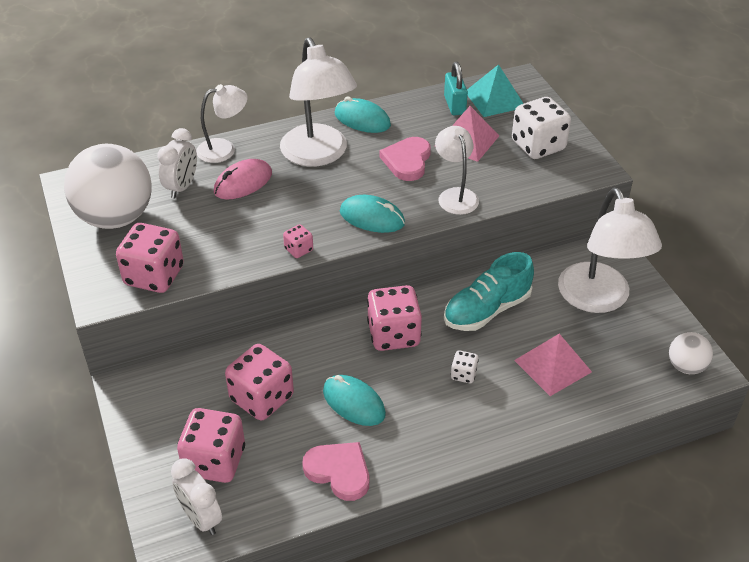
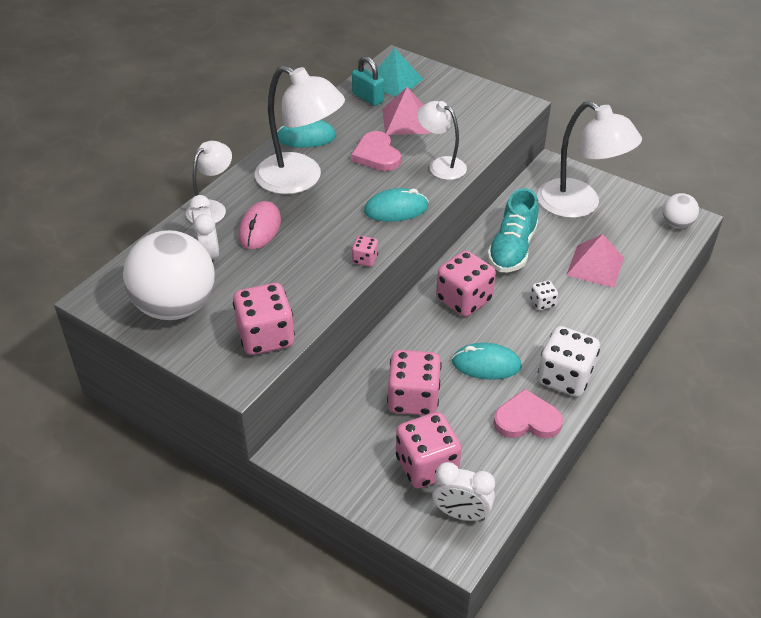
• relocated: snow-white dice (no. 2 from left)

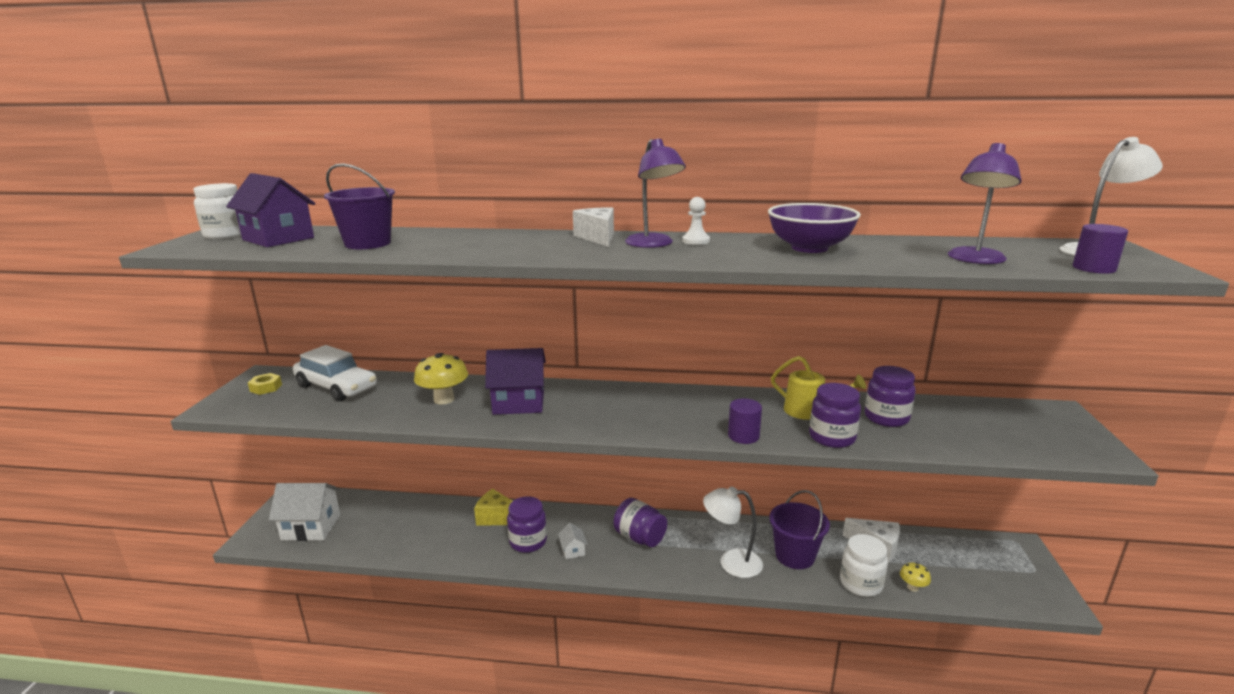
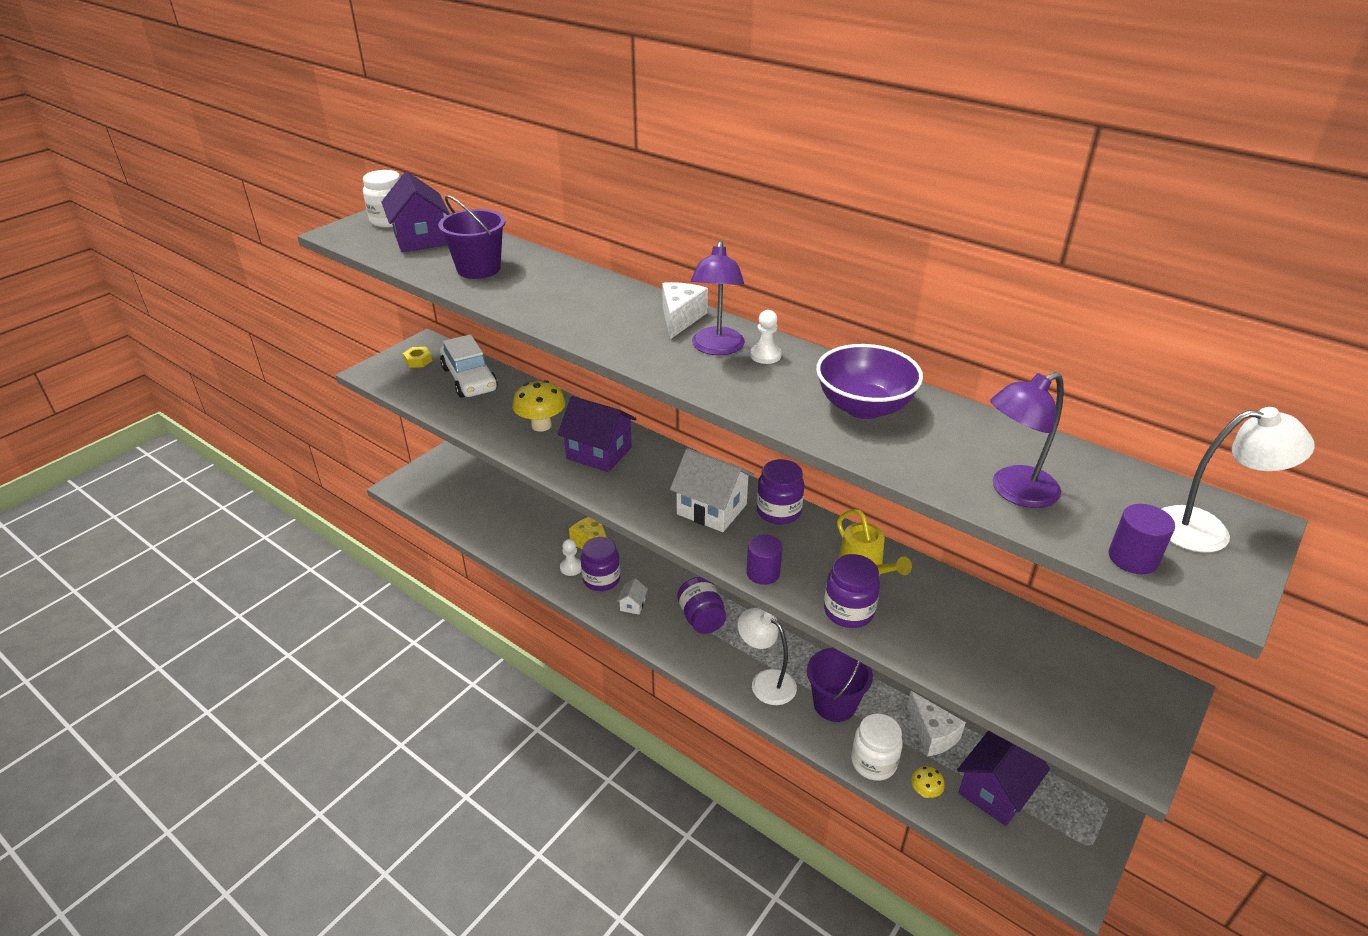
• appeared: snow-white chess pawn (no. 1 from left)
• relocated: snow-white toy house (no. 1 from left in the first image) to snow-white toy house (no. 2 from left)
• relocated: violet preserve jar (no. 4 from left in the first image) to violet preserve jar (no. 3 from left)
• appeared: violet toy house (no. 3 from left)

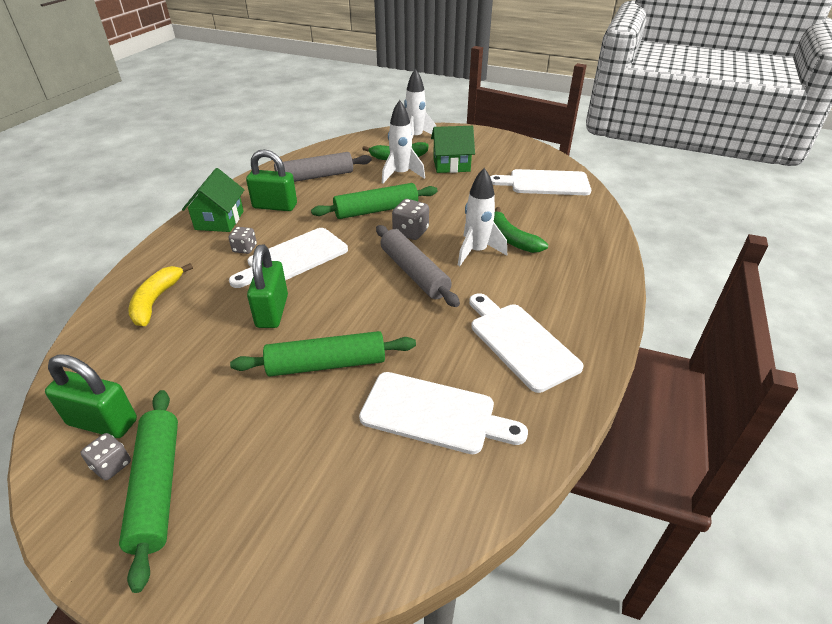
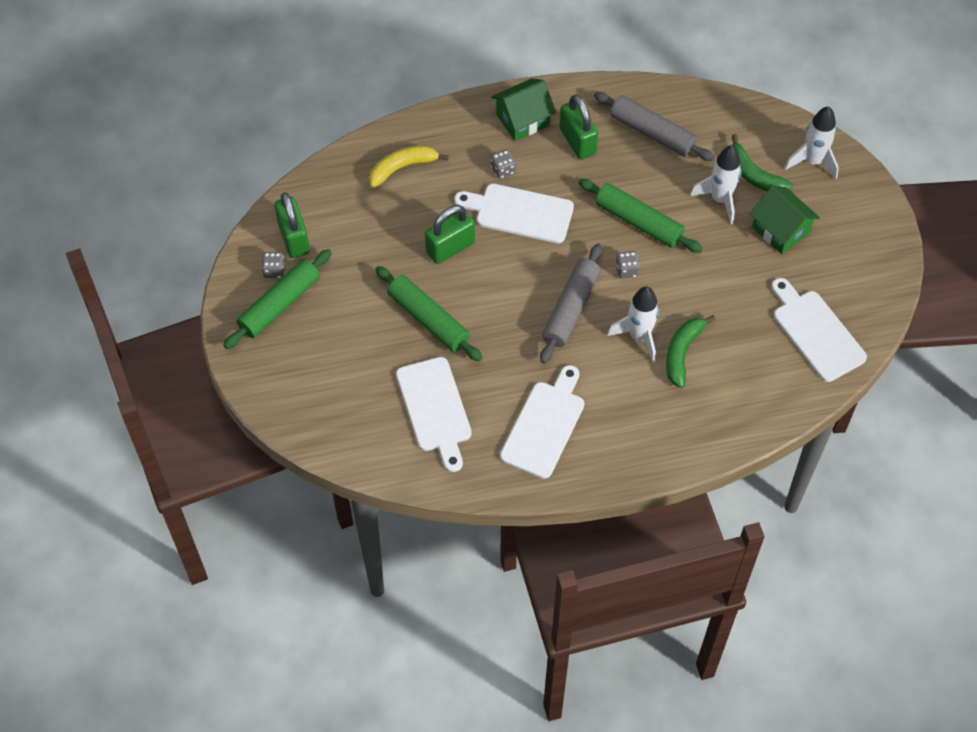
• size: ash-grey dice (no. 3 from left) x0.66

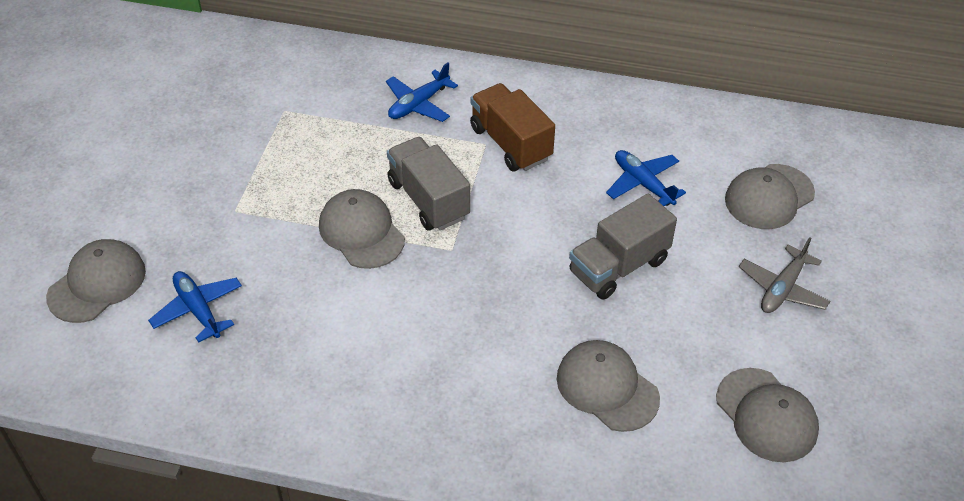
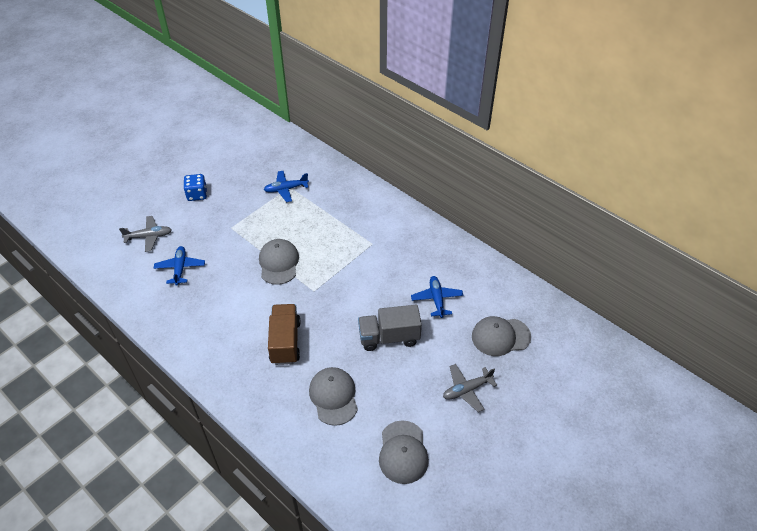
• exchanged: ash-grey cap (no. 1 from left) to ash-grey toy plane (no. 1 from left)
• appeared: cobalt dice
• relocated: cobalt toy plane (no. 2 from left)
• relocated: russet toy truck
• missing: ash-grey toy truck (no. 1 from left)

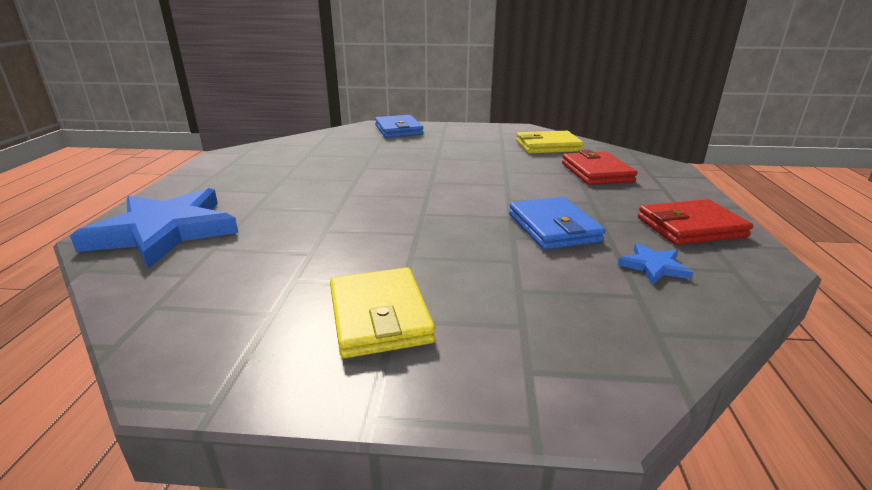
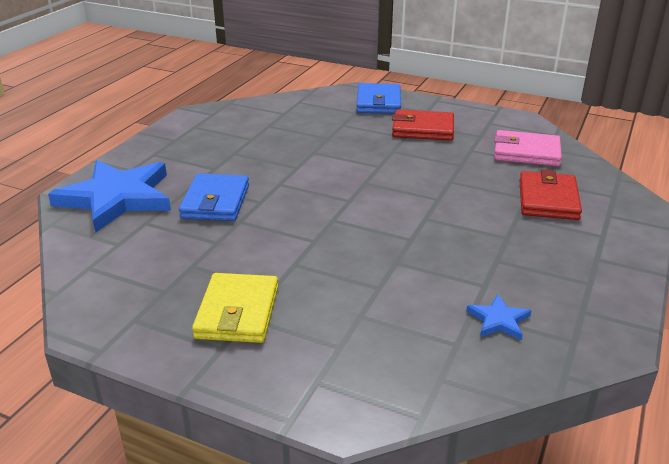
• relocated: cobalt card wallet (no. 2 from left in the first image) to cobalt card wallet (no. 1 from left)
• relocated: crimson card wallet (no. 2 from left in the first image) to crimson card wallet (no. 1 from left)
• colour: yellow card wallet (no. 2 from left) to pink card wallet

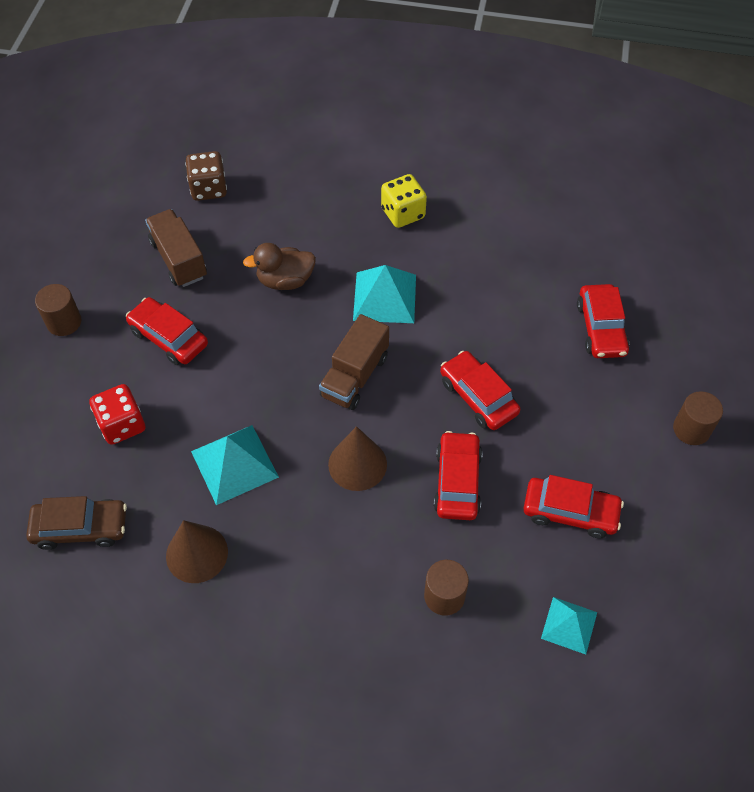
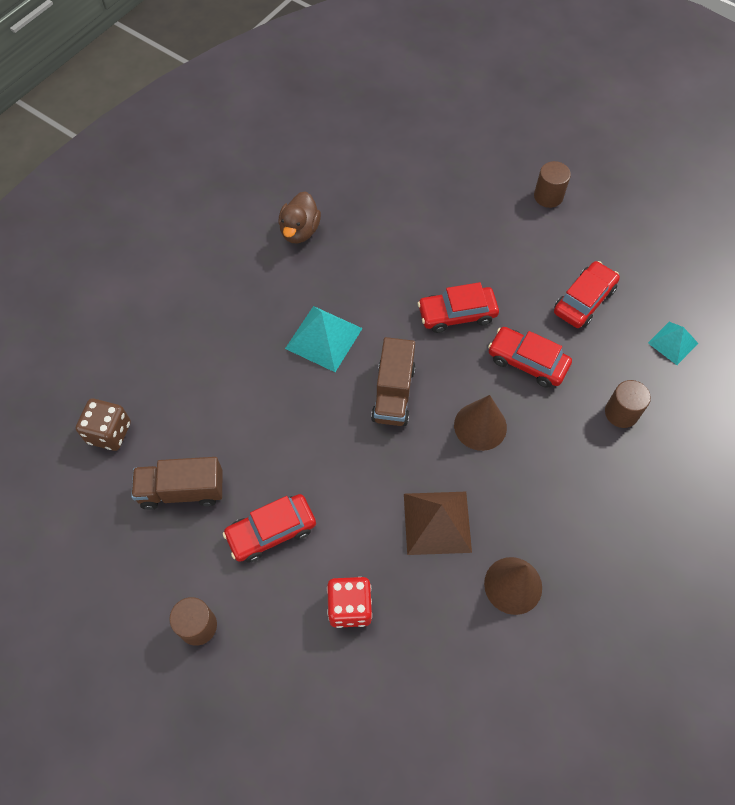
• relocated: russet duck
• spun: russet toy truck (no. 2 from left) 45 degrees clockwise
• colour: teal solid pyramid (no. 1 from left) to russet solid pyramid
• missing: russet car
• missing: yellow dice
• missing: crimson car (no. 5 from left)

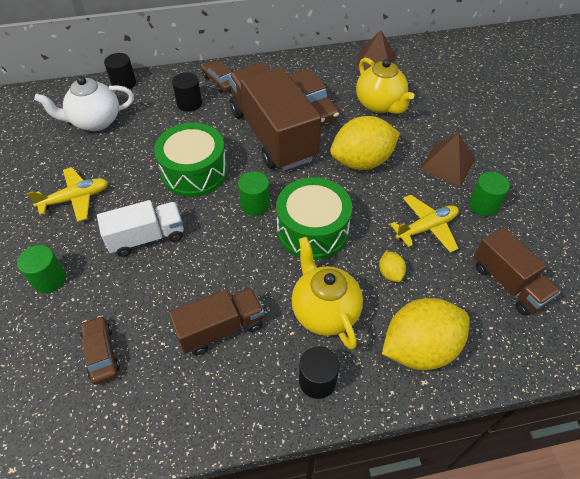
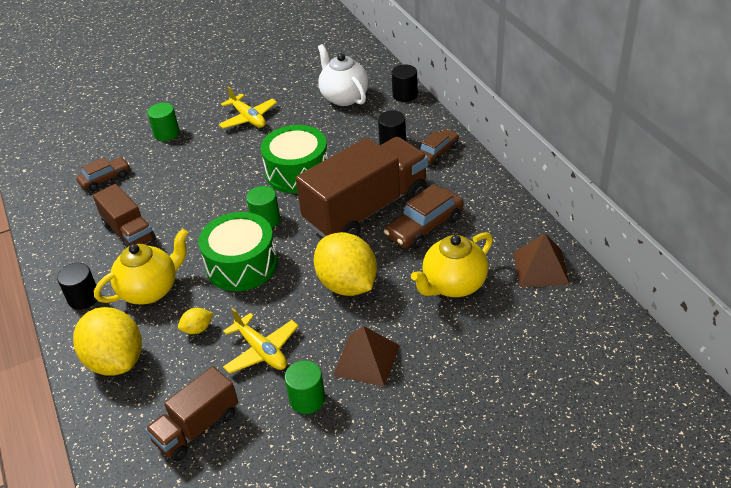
• missing: snow-white toy truck

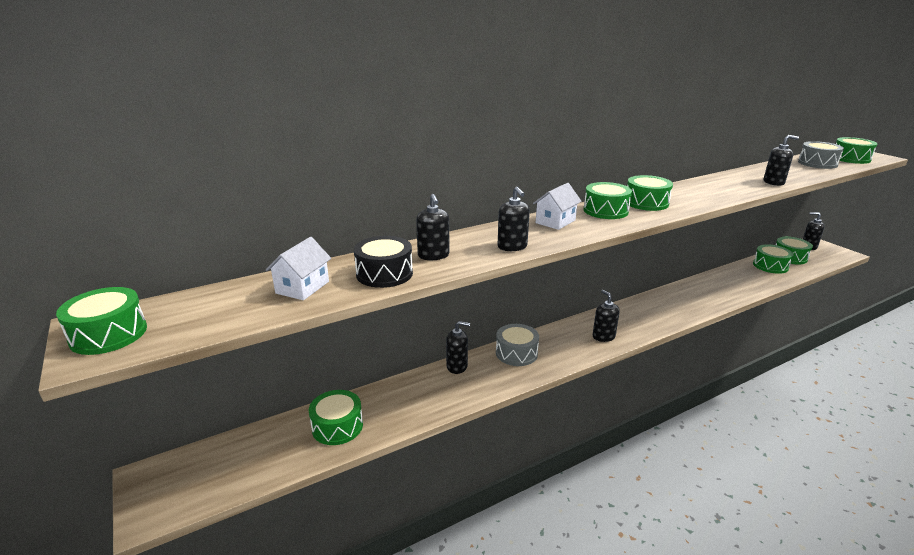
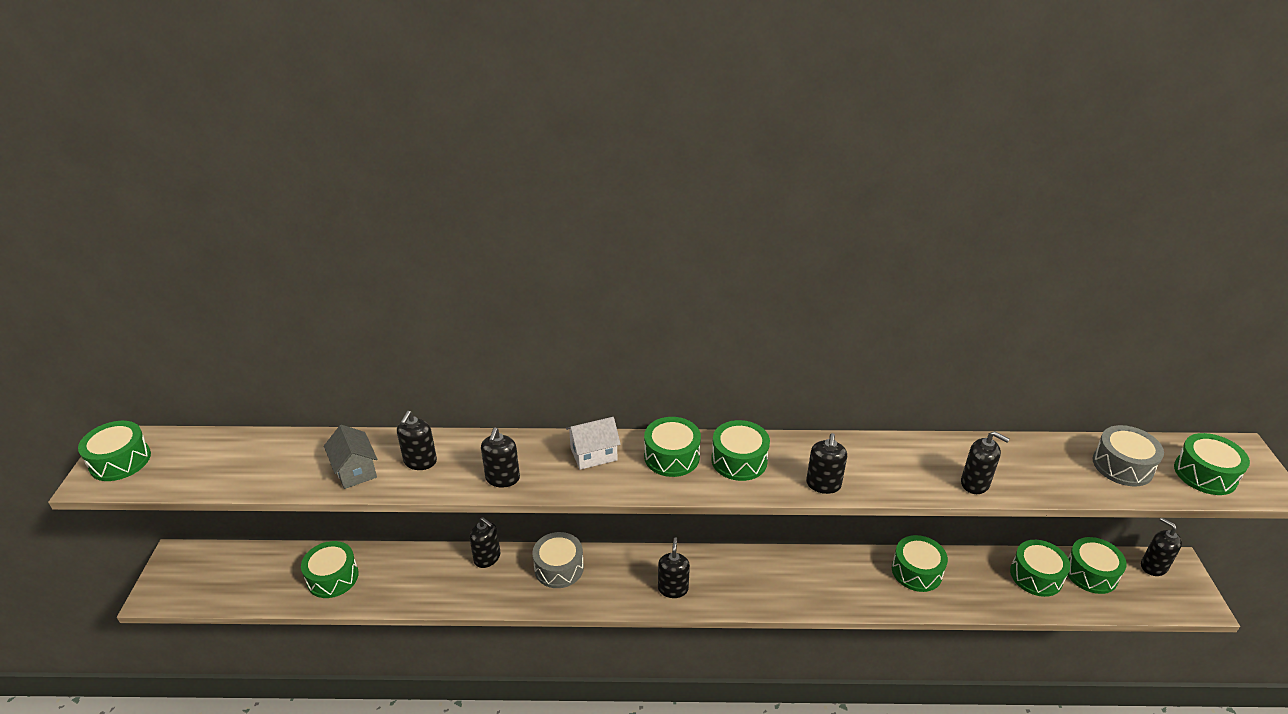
• exchanged: black drum to ash-grey toy house
• appeared: black soap pump (no. 5 from left)
• appeared: emerald drum (no. 5 from left)
• missing: snow-white toy house (no. 1 from left)

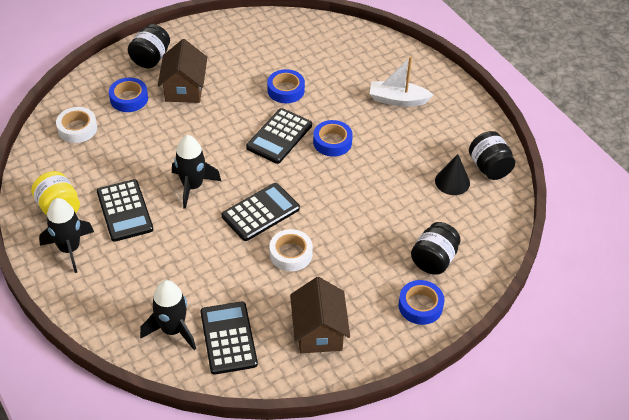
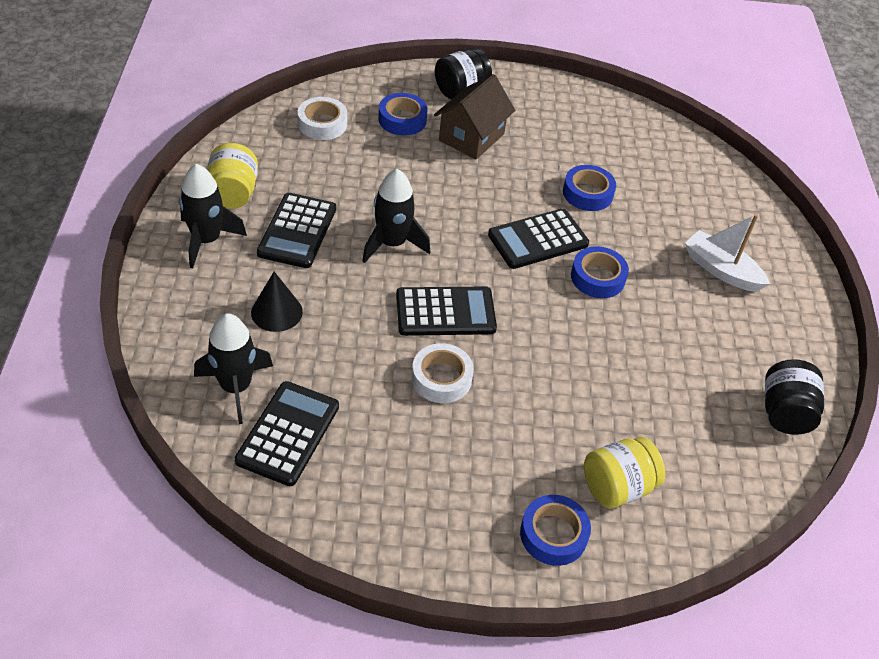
• relocated: black solid cone
• colour: black preserve jar (no. 2 from left) to yellow preserve jar (no. 2 from left)
• missing: russet toy house (no. 2 from left)

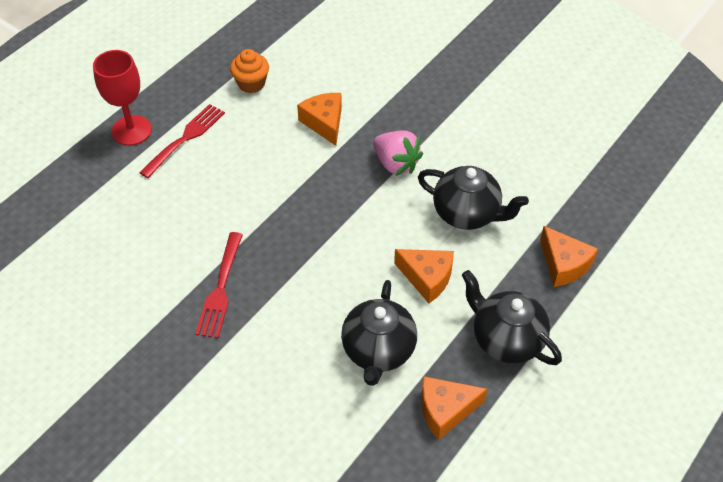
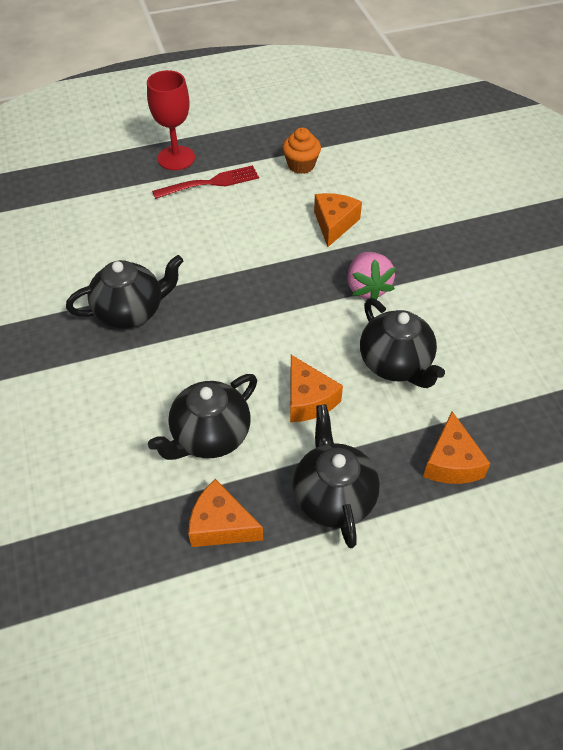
• exchanged: crimson dinner fork (no. 2 from left) to black china teapot (no. 1 from left)

